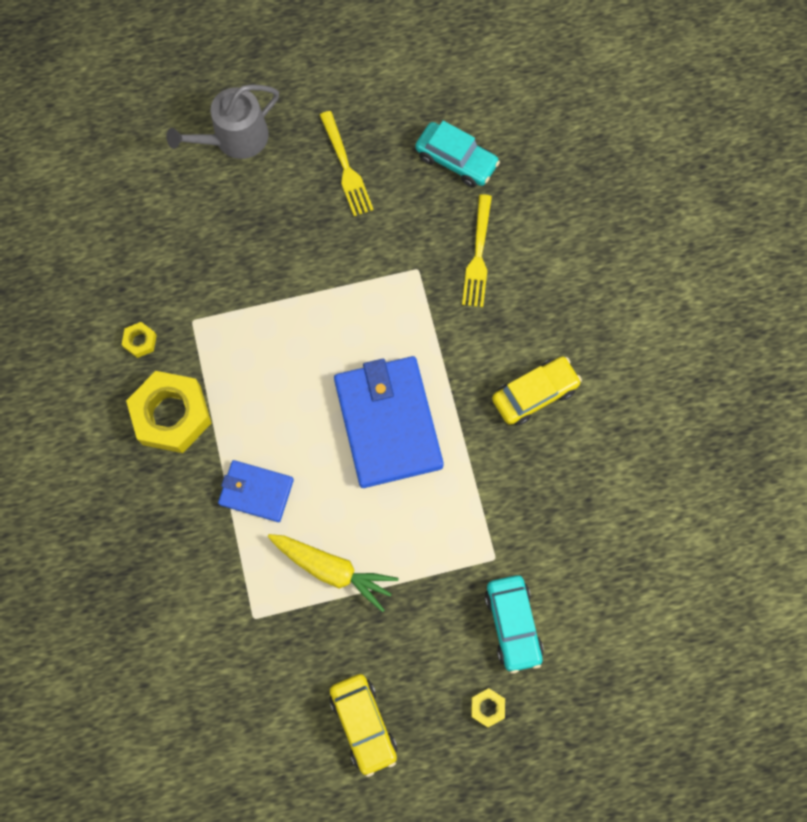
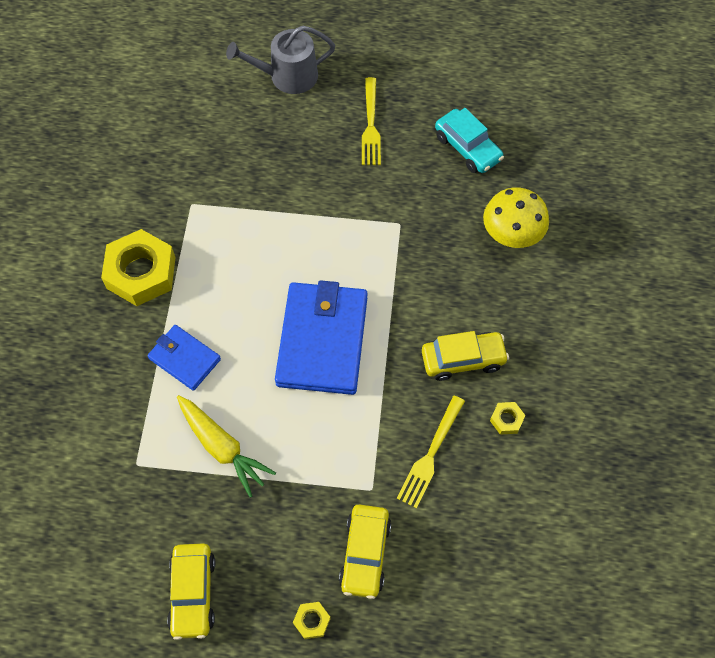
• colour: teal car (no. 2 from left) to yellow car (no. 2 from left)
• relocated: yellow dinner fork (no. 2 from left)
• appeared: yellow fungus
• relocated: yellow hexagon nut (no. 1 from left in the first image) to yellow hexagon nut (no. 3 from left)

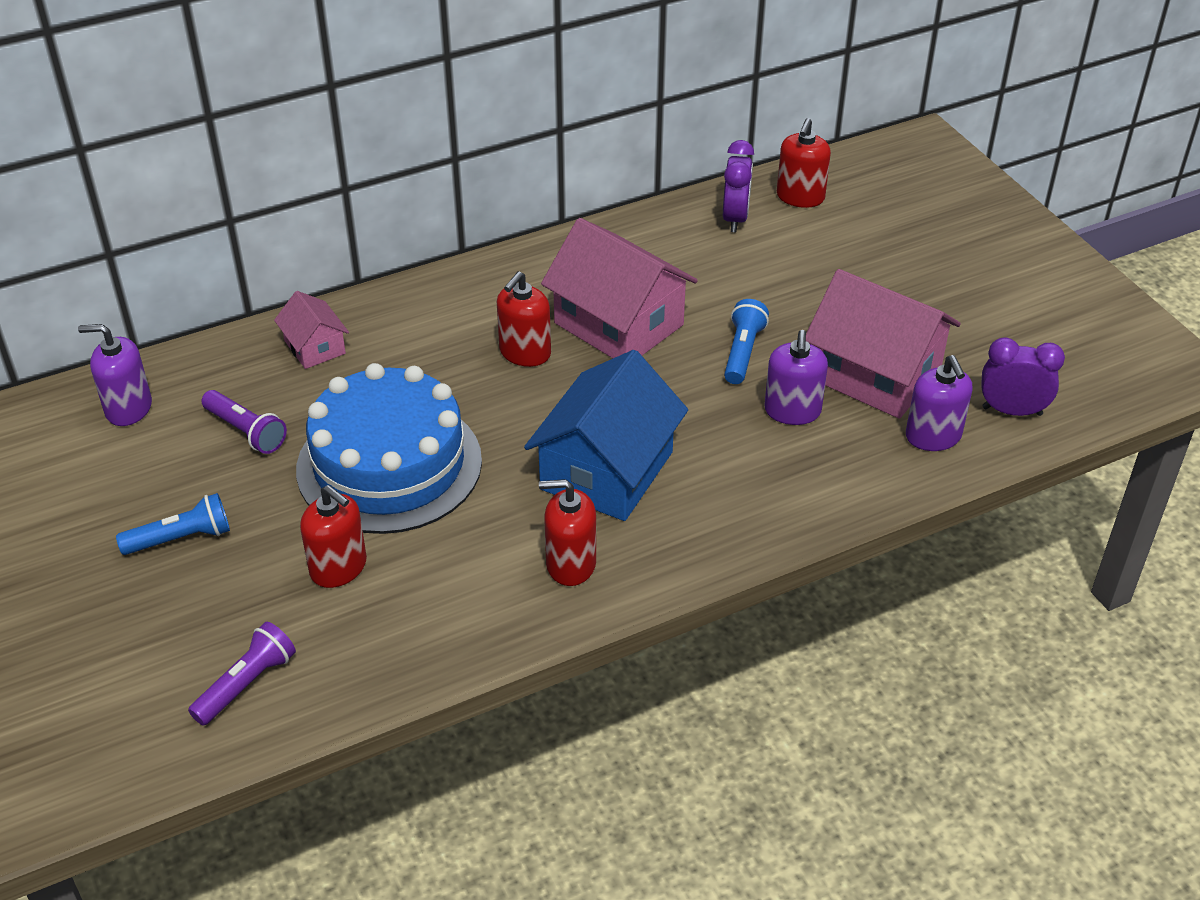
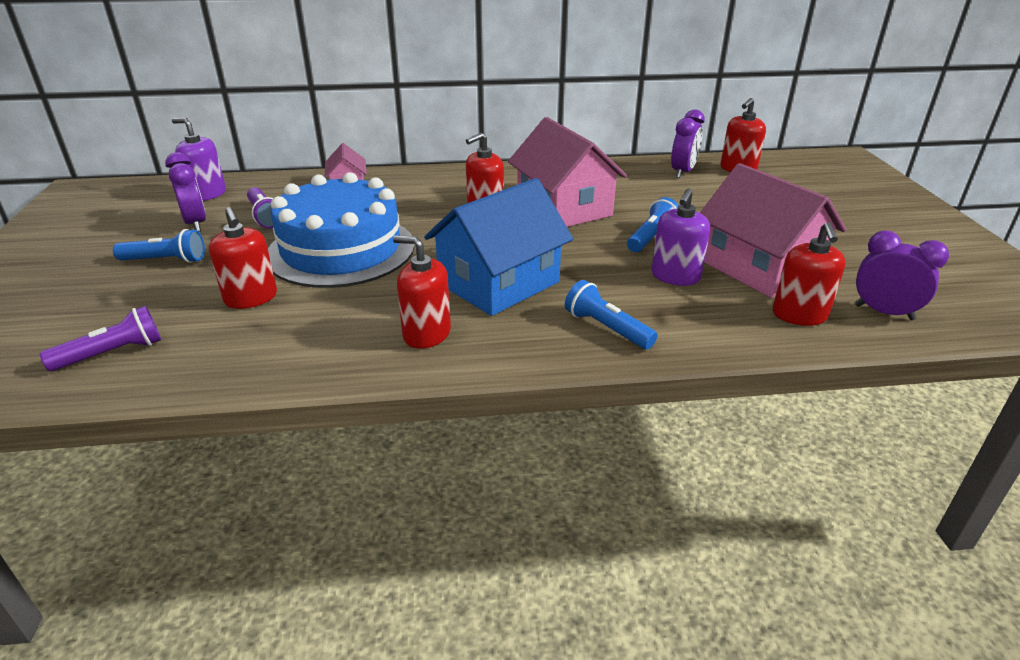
• appeared: violet alarm clock (no. 1 from left)
• appeared: cobalt pocket torch (no. 2 from left)
• colour: violet soap pump (no. 3 from left) to crimson soap pump (no. 5 from left)

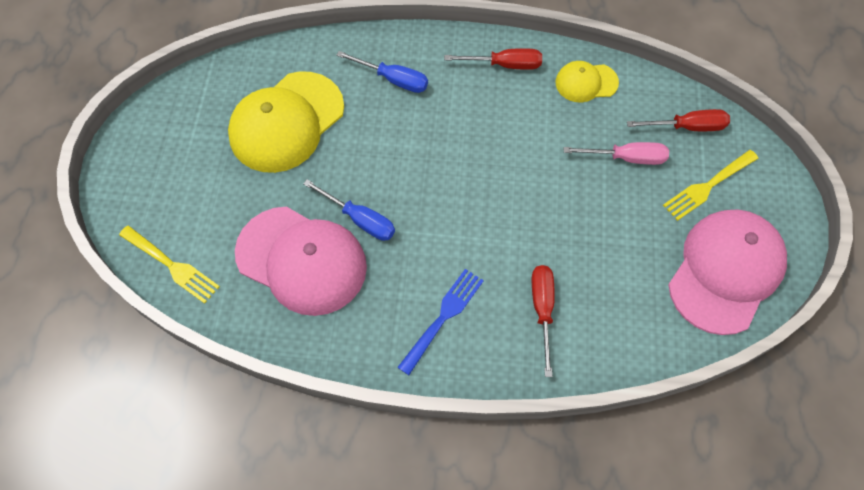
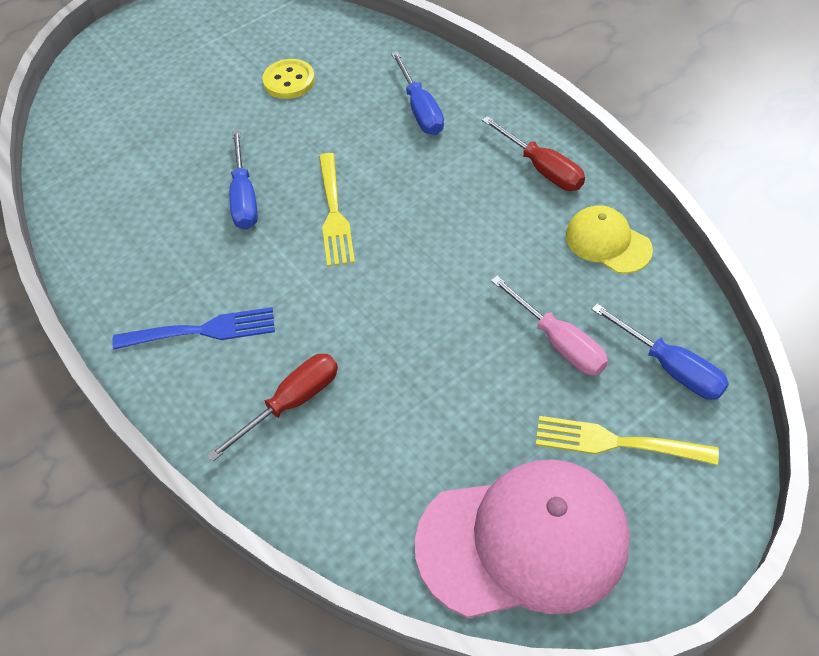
• exchanged: yellow cap (no. 1 from left) to yellow button
• relocated: yellow dinner fork (no. 1 from left)
• colour: crimson hand screwdriver (no. 3 from left) to cobalt hand screwdriver (no. 3 from left)
• missing: pink cap (no. 1 from left)

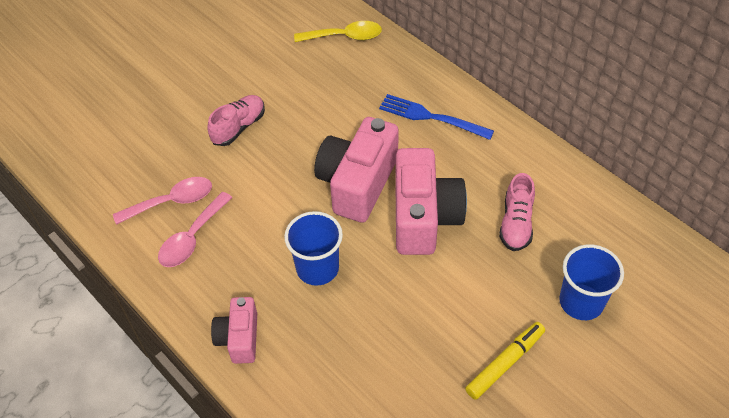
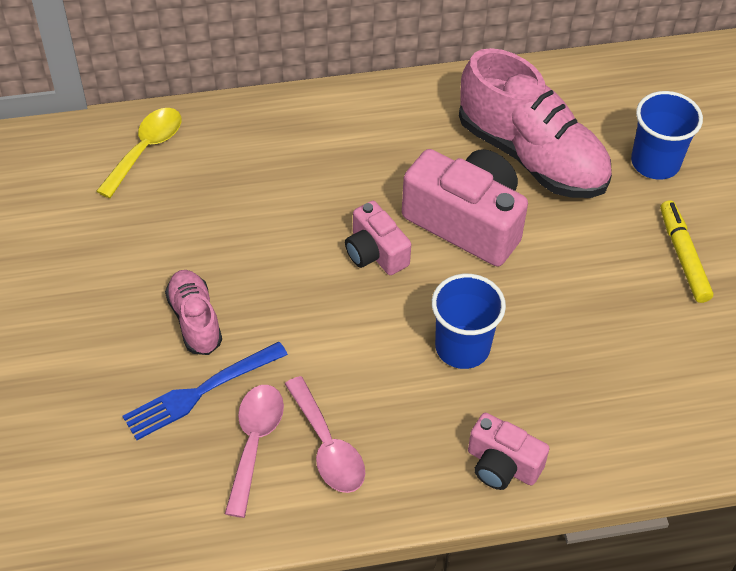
• relocated: cobalt dinner fork
• size: pink camera (no. 2 from left in the first image) x0.56
• size: pink shoe (no. 2 from left) x1.95

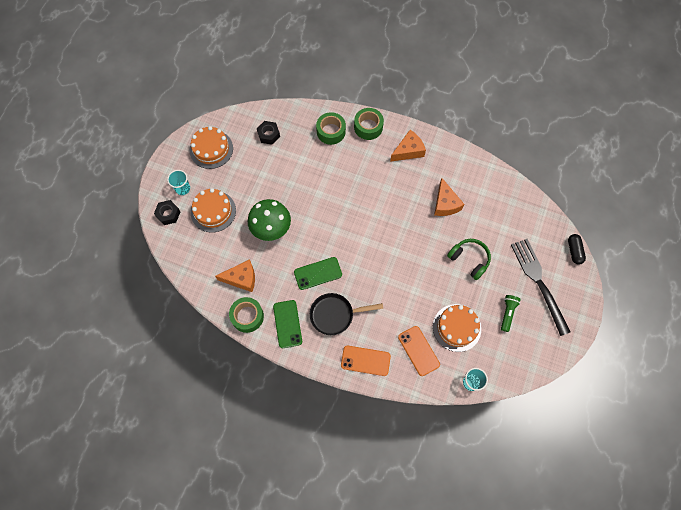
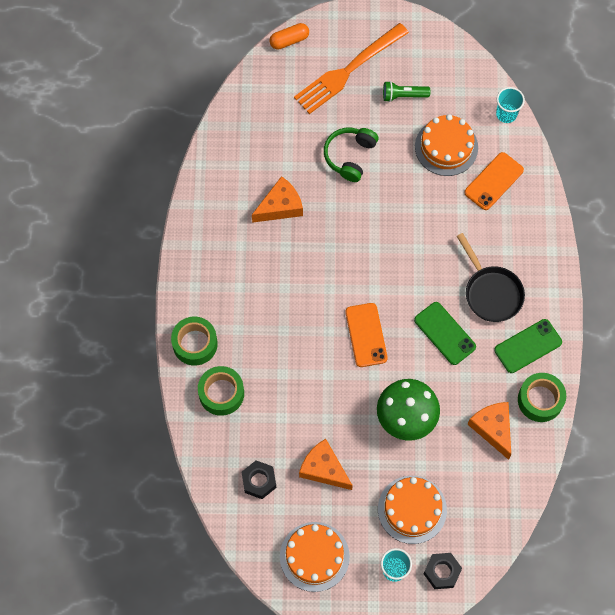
• colour: black capsule to bright orange capsule
• colour: black dinner fork to bright orange dinner fork
• relocated: bright orange cheese wedge (no. 2 from left)
• relocated: bright orange mobile phone (no. 1 from left)

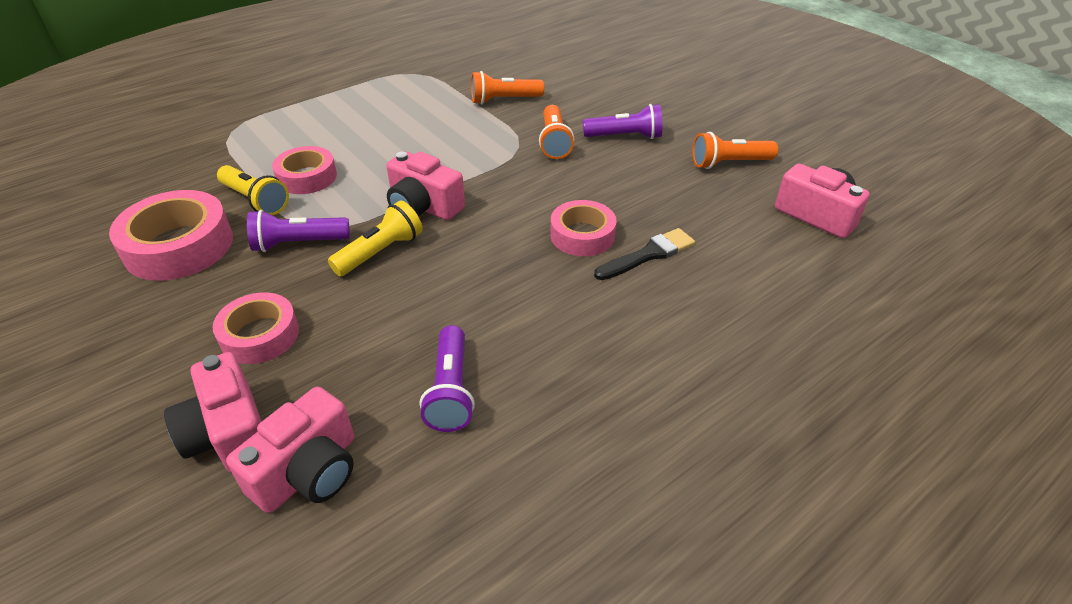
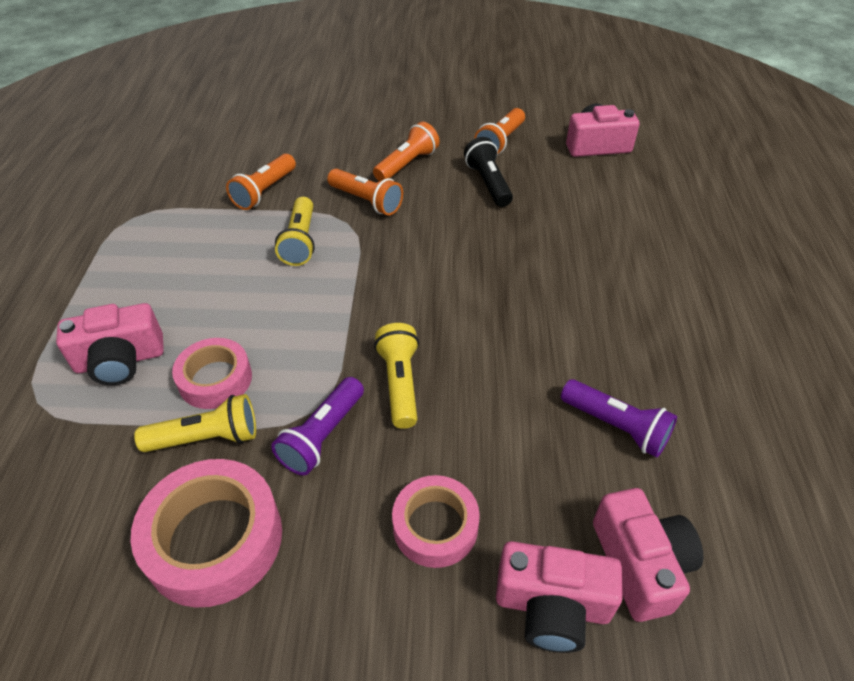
• relocated: pink camera (no. 3 from left in the first image) to pink camera (no. 1 from left)
• appeared: yellow pocket torch (no. 2 from left)
• colour: violet pocket torch (no. 3 from left) to bright orange pocket torch (no. 3 from left)
• appeared: black pocket torch
• missing: pink tape (no. 4 from left)
• missing: black paint brush

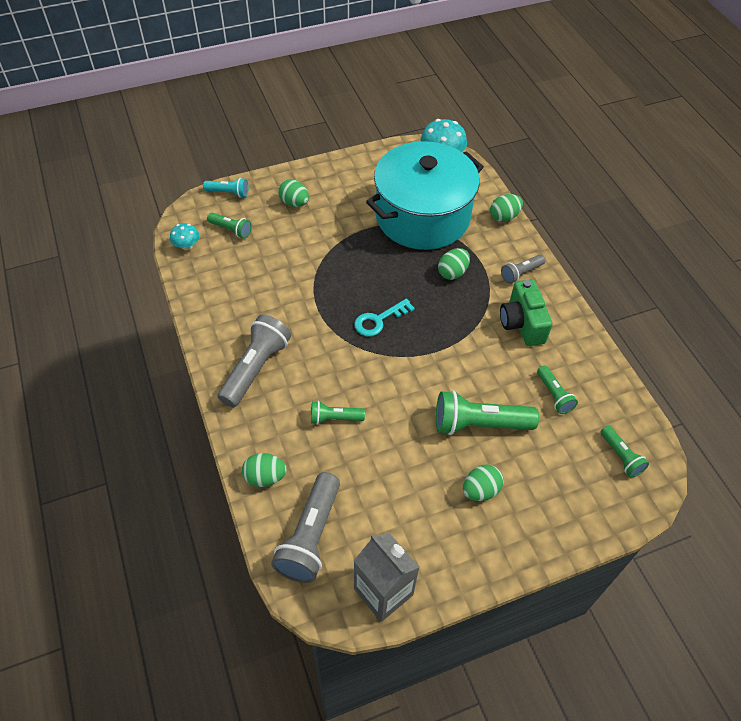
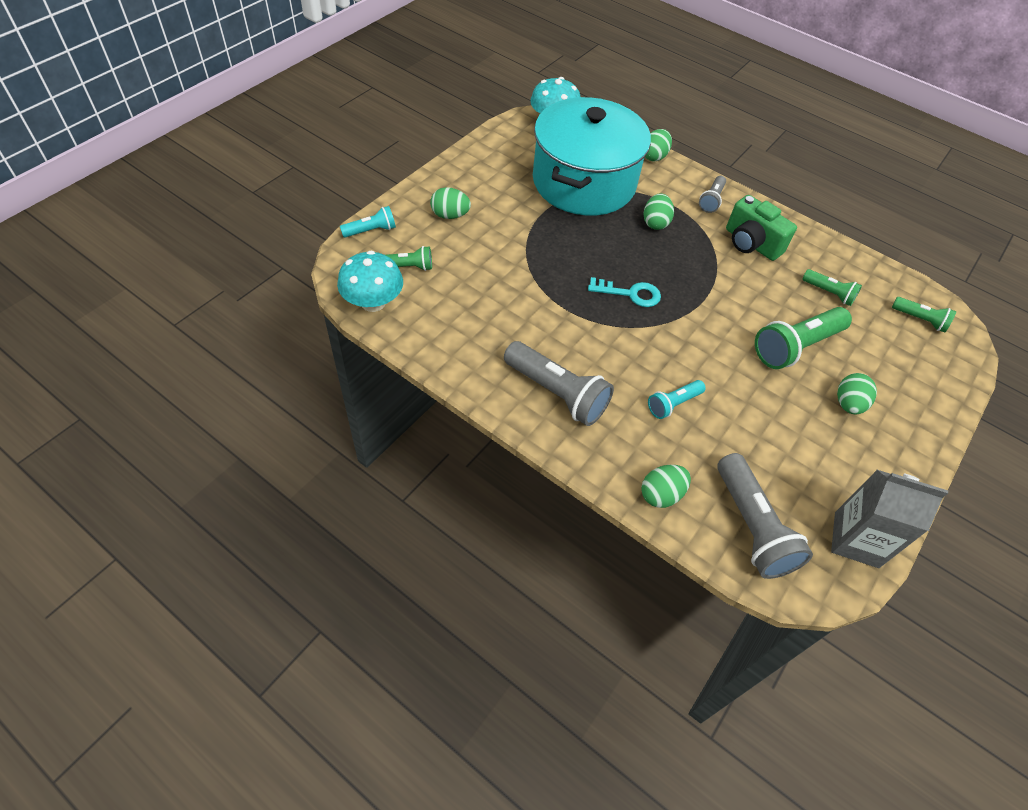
• size: teal fungus (no. 1 from left) x1.75
• spun: ash-grey pocket torch (no. 1 from left) 135 degrees clockwise
• spun: teal door key 105 degrees counterclockwise
• colour: emerald pocket torch (no. 2 from left) to teal pocket torch (no. 2 from left)

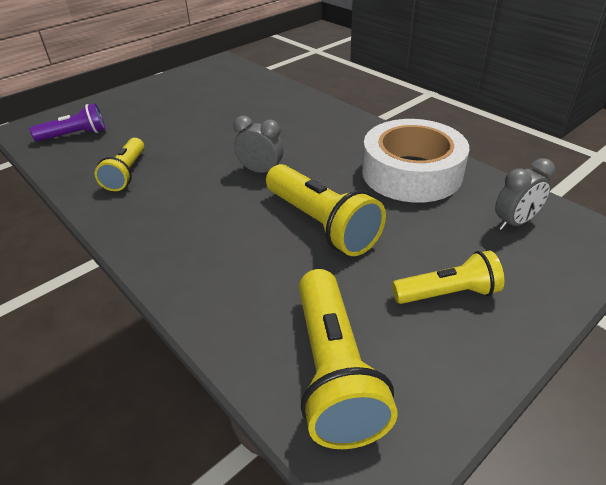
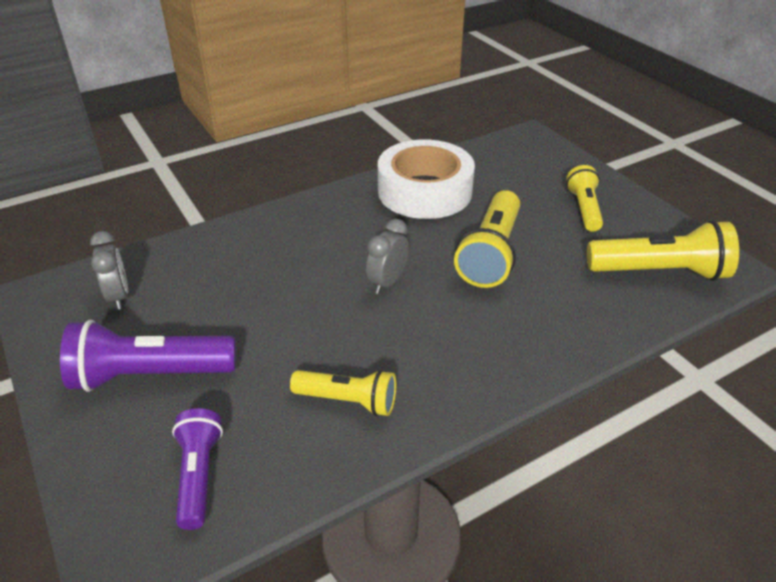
• appeared: violet pocket torch (no. 1 from left)
• relocated: ash-grey alarm clock (no. 2 from left in the first image) to ash-grey alarm clock (no. 1 from left)
• spun: yellow pocket torch (no. 2 from left) 135 degrees clockwise

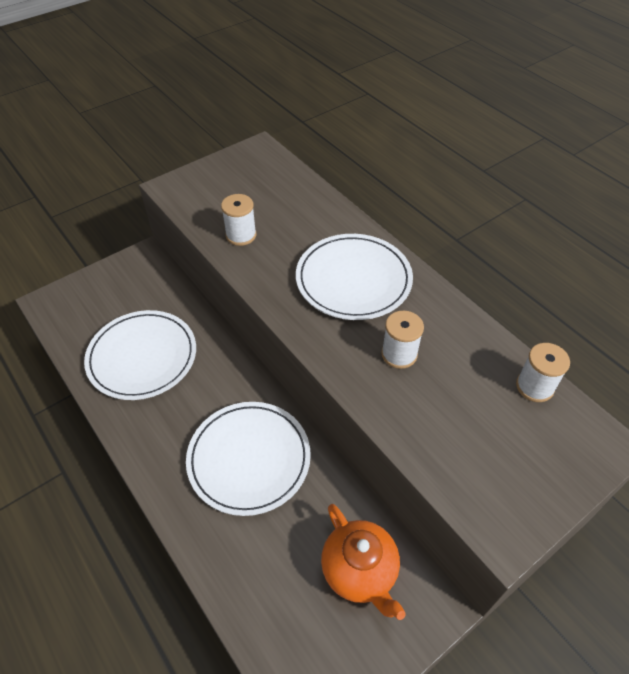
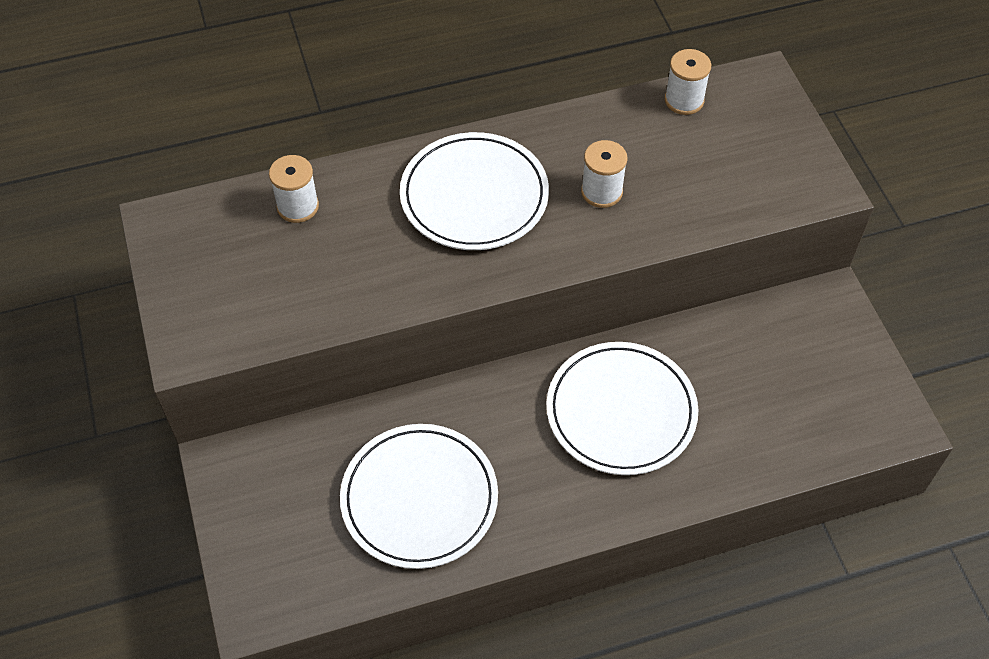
• relocated: snow-white reel of thread (no. 1 from left)
• missing: bright orange china teapot

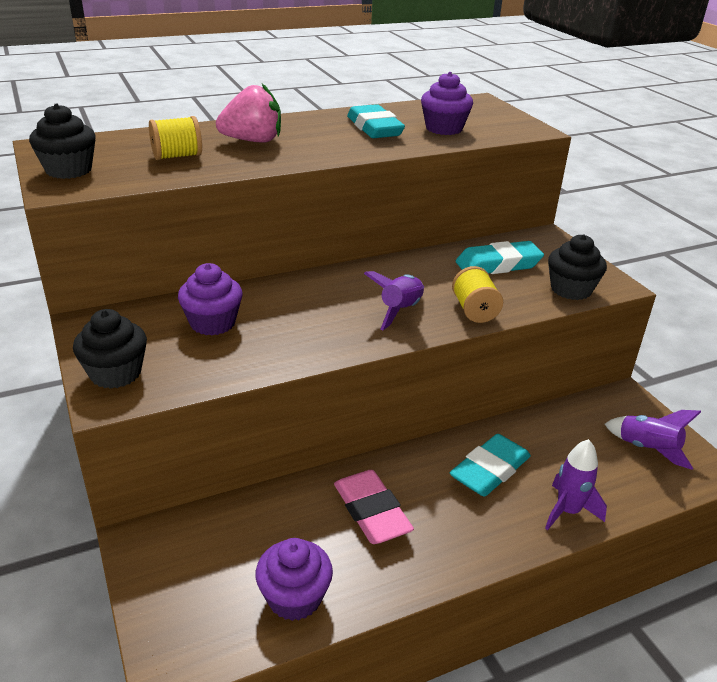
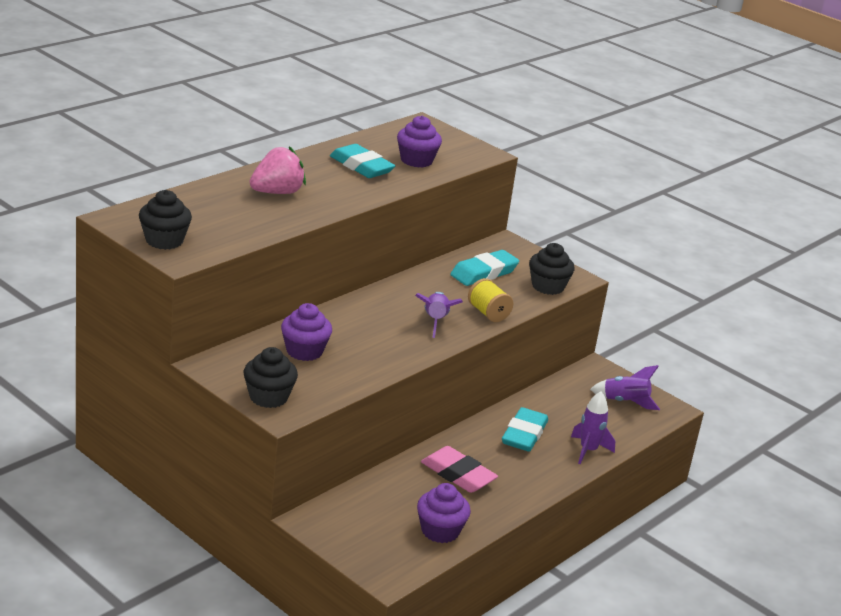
• missing: yellow reel of thread (no. 1 from left)

